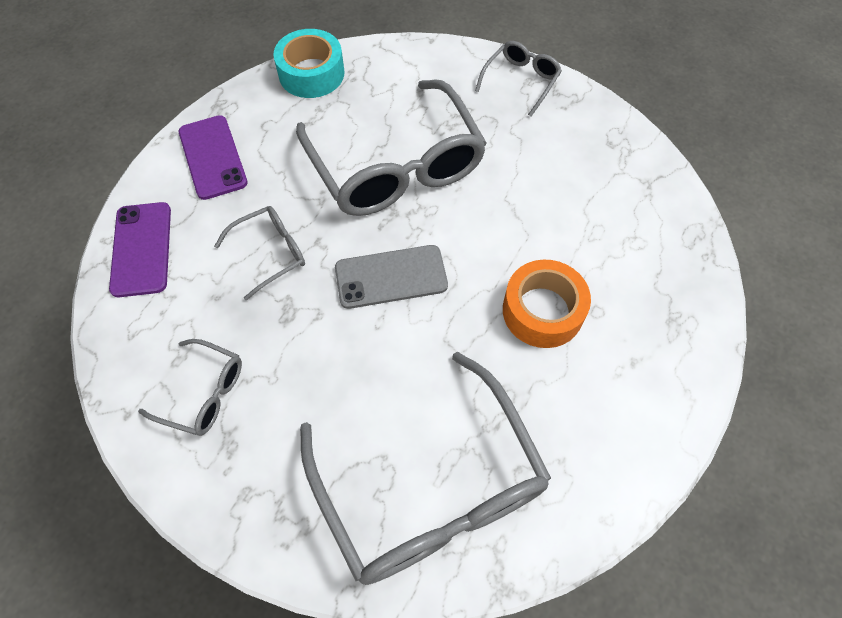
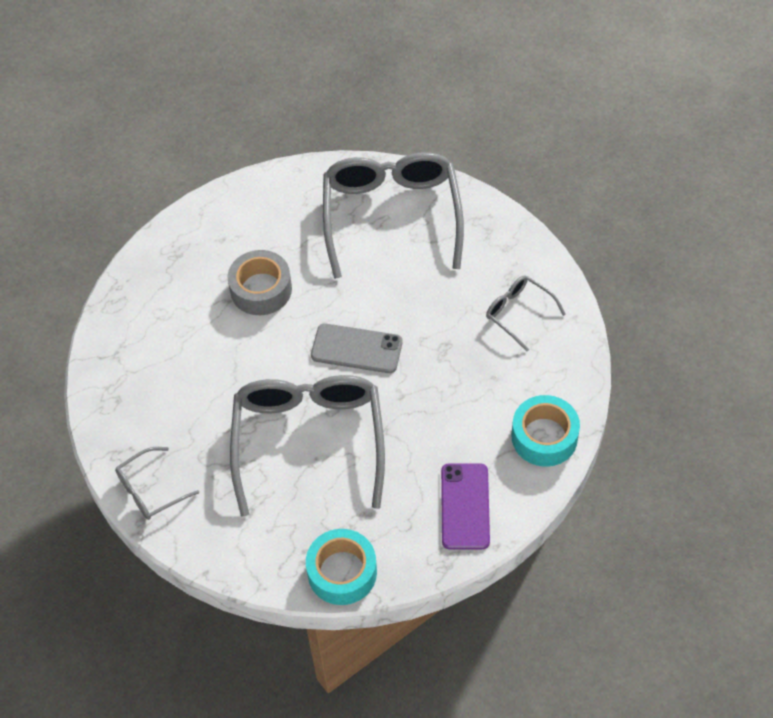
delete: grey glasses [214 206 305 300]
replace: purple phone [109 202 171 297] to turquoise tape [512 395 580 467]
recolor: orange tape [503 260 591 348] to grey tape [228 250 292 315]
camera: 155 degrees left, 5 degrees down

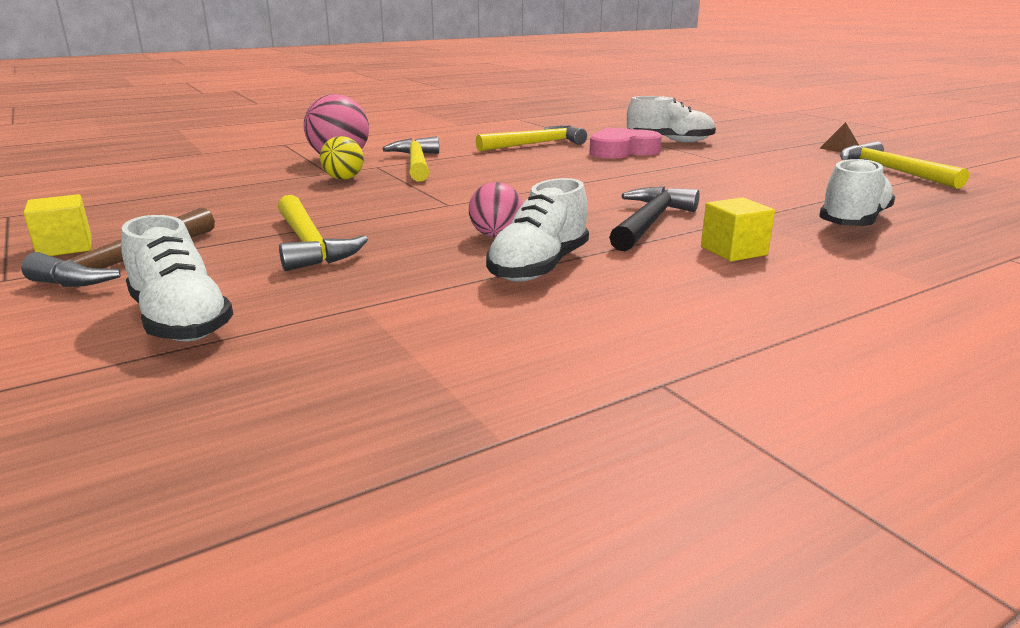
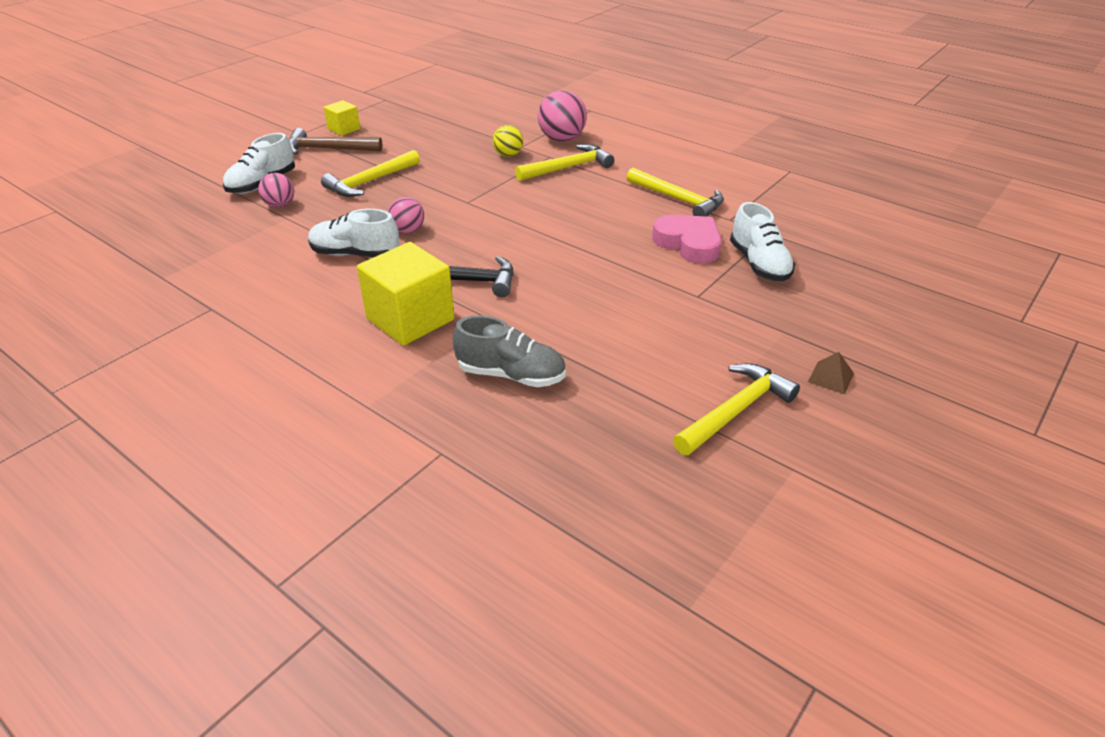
insert: pink ball [258 173 294 208]
recolor: white shoe [819 159 895 226] to grey shoe [453 315 566 387]
resize: yellow cube [701 197 775 262] = [357 242 454 346] x1.88
camera: 70 degrees right, 15 degrees up

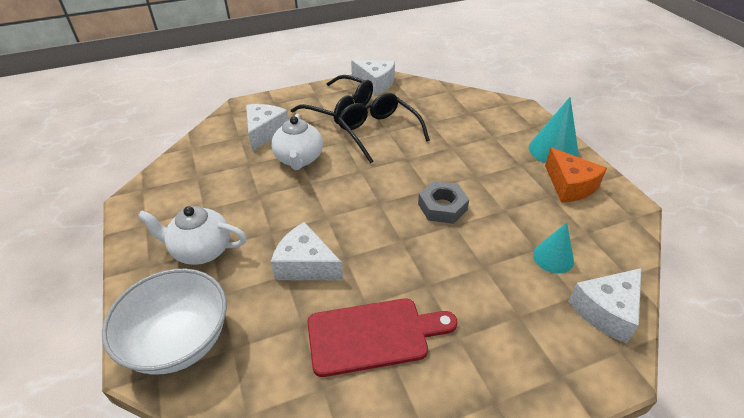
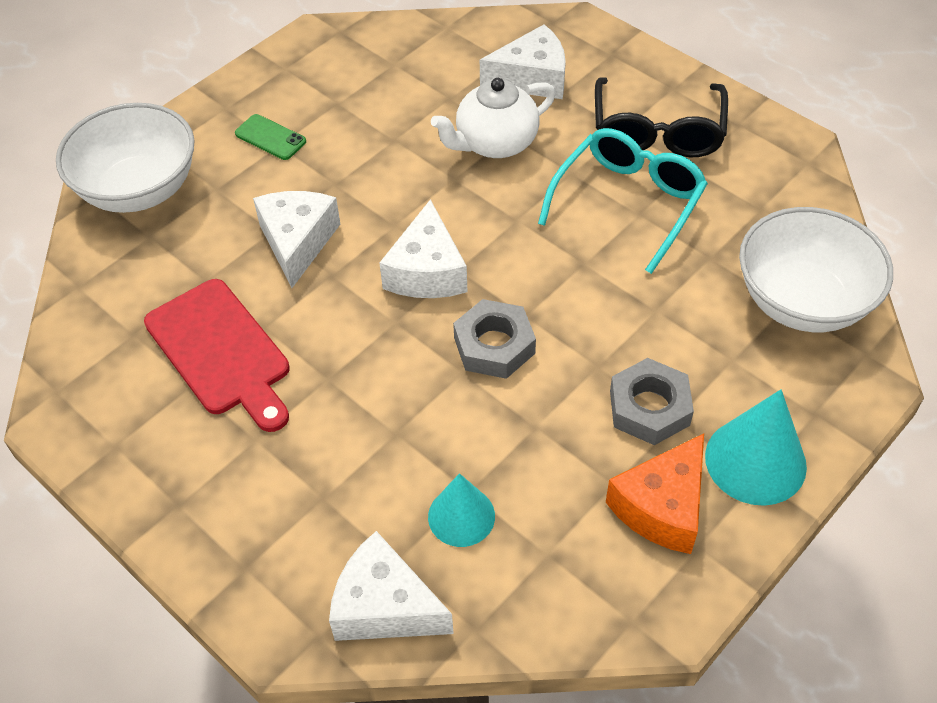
insert: grey nut [610 358 694 445]; white bowl [739 207 893 332]
move: white cheese [351 60 395 95] to [380 199 468 298]
replace: white teapot [138 206 247 265] to green phone [235 114 306 160]
recolor: black glasses [337 93 430 164] to turquoise glasses [538 128 708 274]
camera: 65 degrees right, 10 degrees up

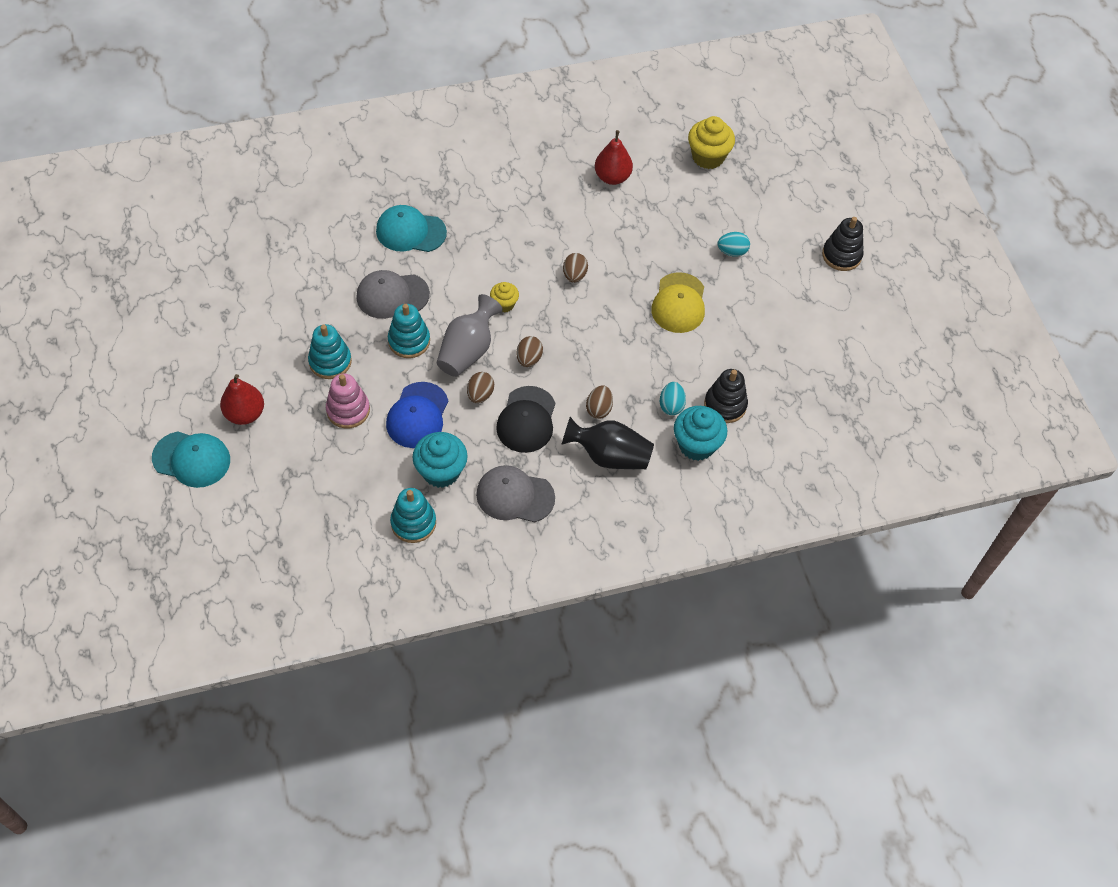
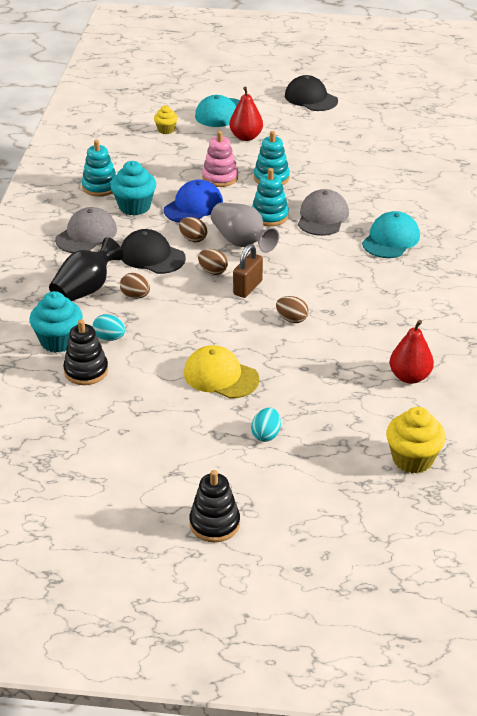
insert: brown padlock [233 244 263 298]; black cap [285 75 338 111]
move: yellow cupcake [490 282 519 313] to [154 105 178 134]
rotate: blue cap [386 382 448 448] = [164 180 223 223] 90 degrees clockwise
camera: 115 degrees right, 20 degrees down

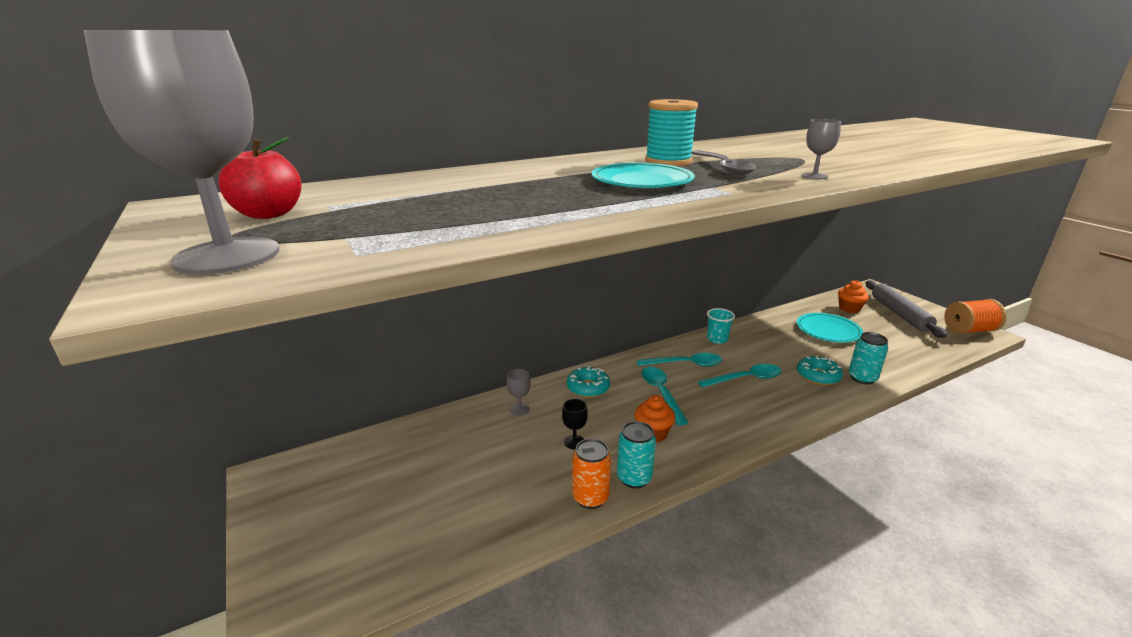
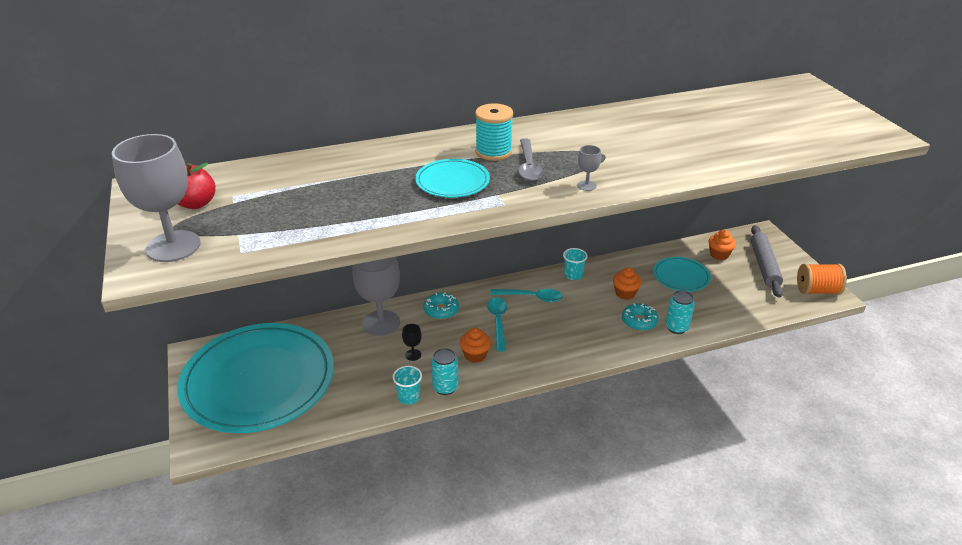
delete: turquoise spoon [698 364 782 388]
insert: turquoise plate [177 323 334 433]; orange cupcake [613 267 642 300]
replace: orange can [572 438 611 509] to turquoise cup [393 366 422 405]
resize: grey goblet [507 369 531 416] = [352 257 400 336] x2.44
camera: 10 degrees right, 10 degrees up

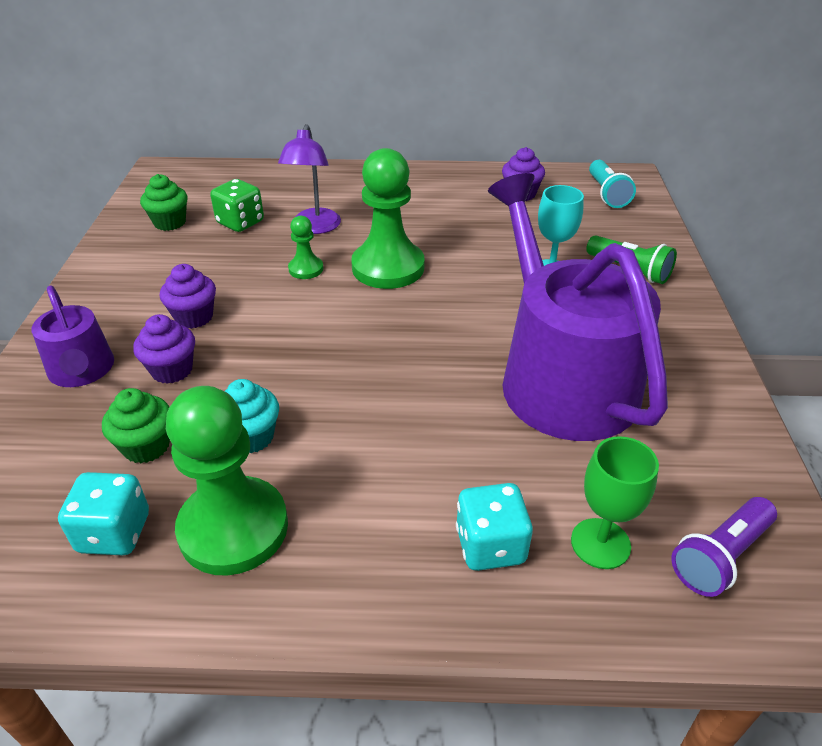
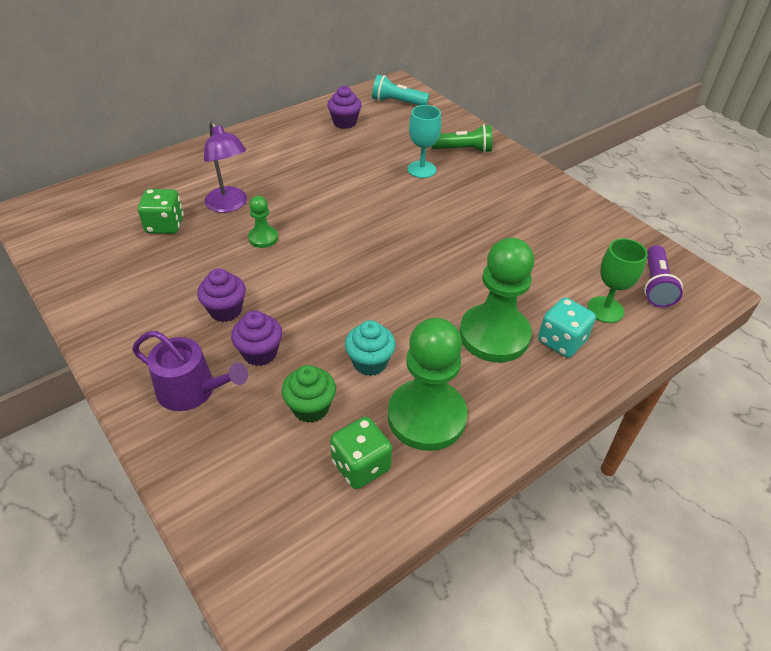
delete: green cupcake [140 174 188 231]; purple watering can [488 173 668 441]
move: green pawn [351 148 424 289] to [459 238 534 362]
recolor: turquoise dice [58 472 149 555] to green dice [330 417 392 489]
rotate: turquoise flashlight [589 160 636 208] = [372 75 429 106] 150 degrees clockwise
camera: 40 degrees left, 5 degrees up

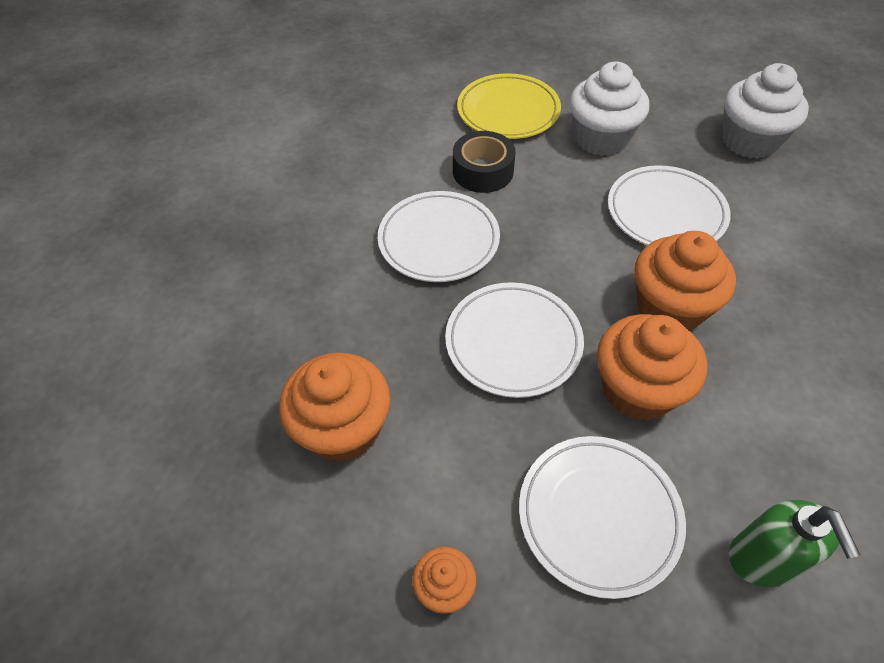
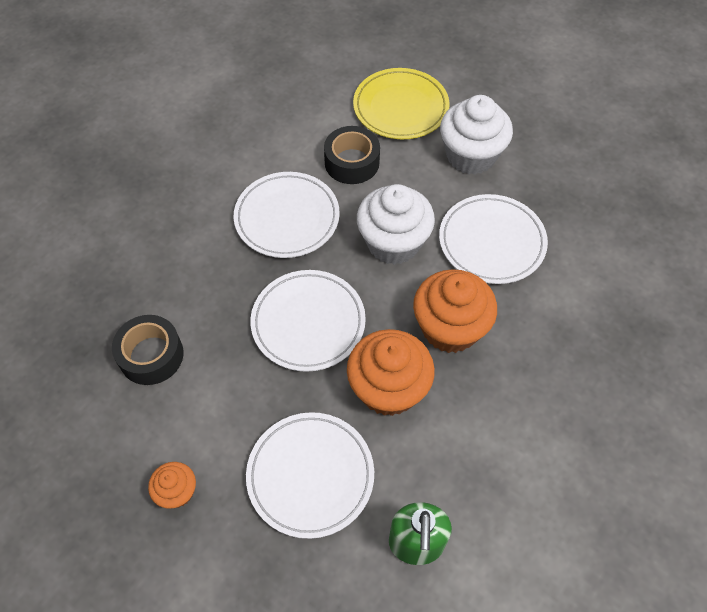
move: white cupcake [722 63 809 159] to [357 184 435 265]
replace: orange cupcake [279 352 391 462] to black tape [112 315 184 385]
camera: 15 degrees right, 5 degrees up

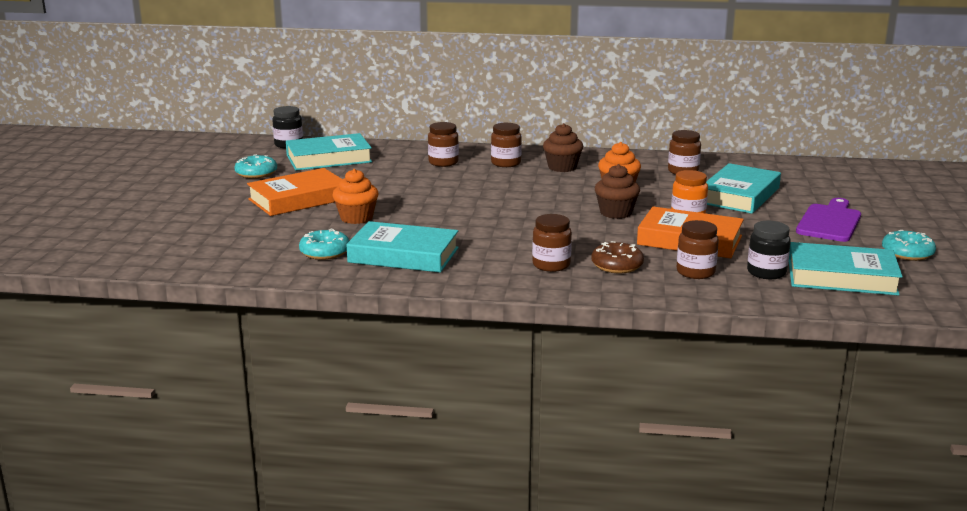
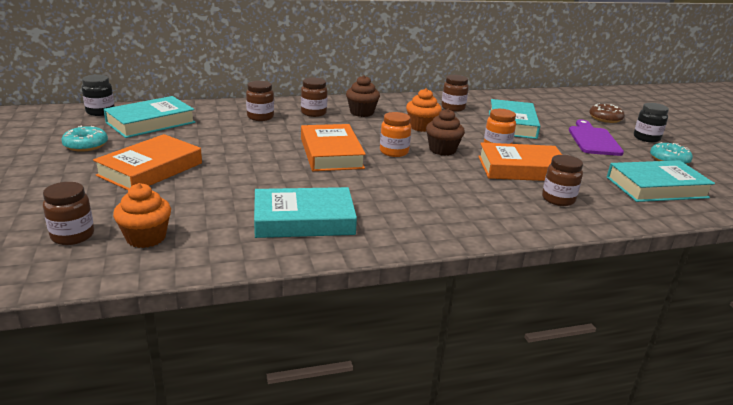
delete: turquoise donut [299 228 349 260]
insert: orange book [301 124 366 171]; orange jar [380 112 411 157]
move: orange cupcake [332 169 378 224] to [113 183 171 248]; brown jar [532 214 572 272] to [43 182 94 245]; brown donut [592 241 644 273] to [589 104 625 123]; black jar [747 221 791 279] to [634 103 669 143]
camera: 25 degrees left, 5 degrees up

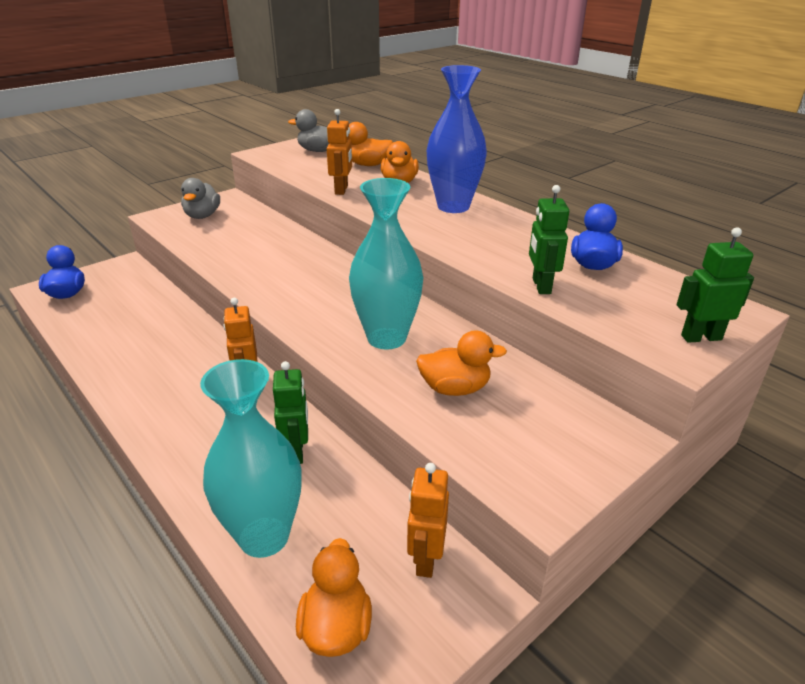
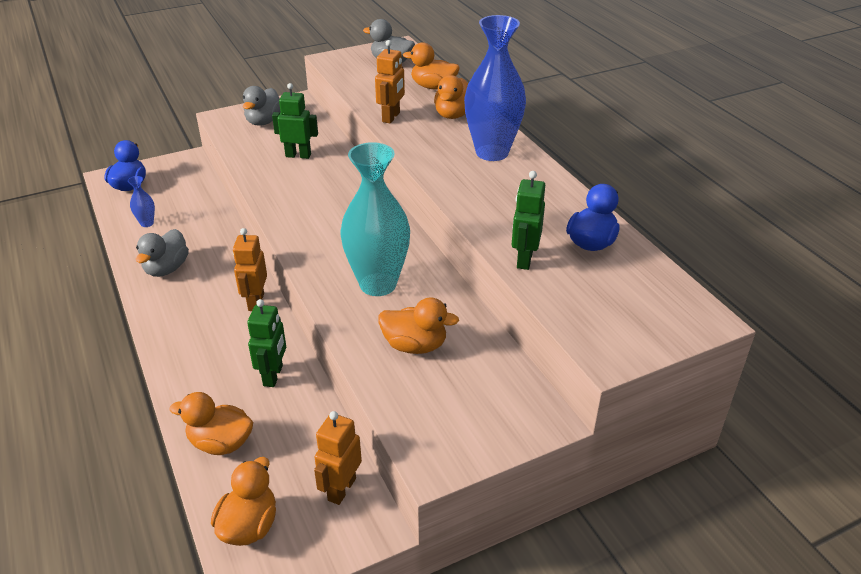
insert: blue vase [128 176 155 227]; grey duck [136 229 189 277]
move: green robot [677 228 754 343] to [272 83 318 159]
replace: turquoise vase [200 359 302 558] to orange duck [169 392 253 455]
camera: 15 degrees right, 5 degrees up

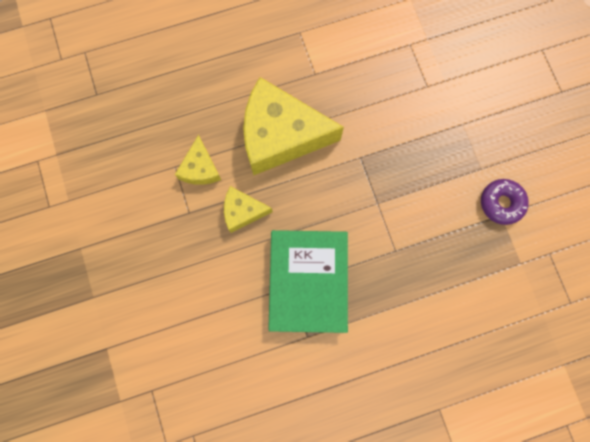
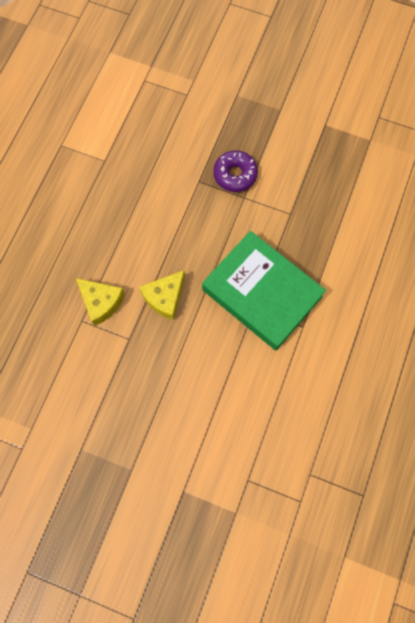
delete: yellow cheese [243 77 344 175]
move: purple donut [481 179 529 225] to [213 150 258 192]
camera: 50 degrees left, 5 degrees down

